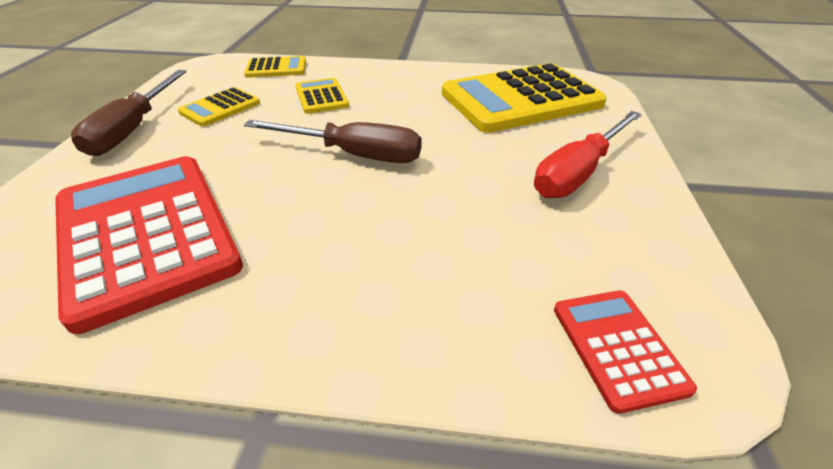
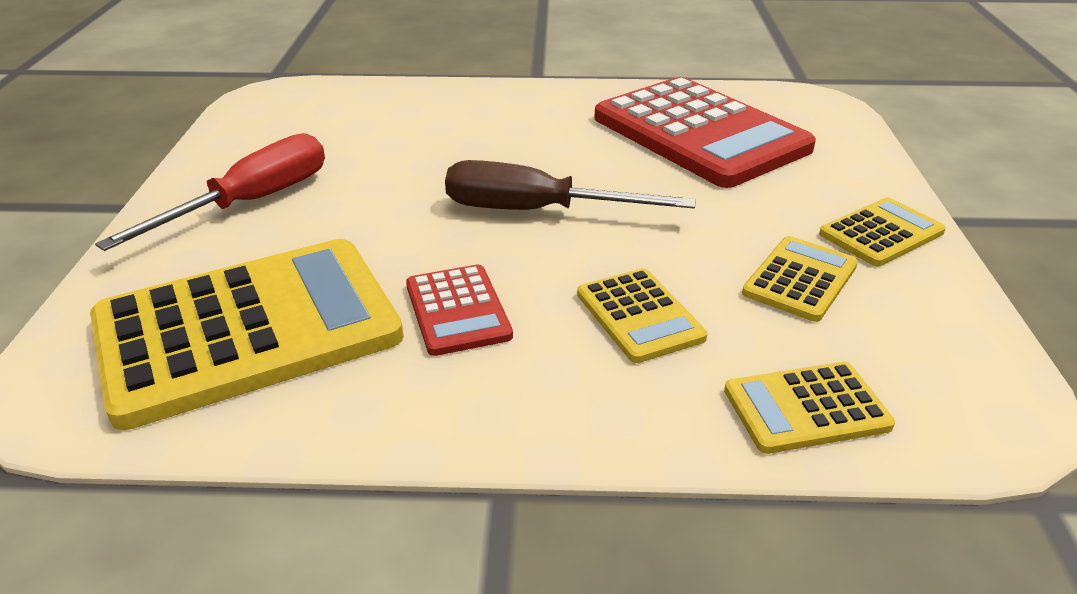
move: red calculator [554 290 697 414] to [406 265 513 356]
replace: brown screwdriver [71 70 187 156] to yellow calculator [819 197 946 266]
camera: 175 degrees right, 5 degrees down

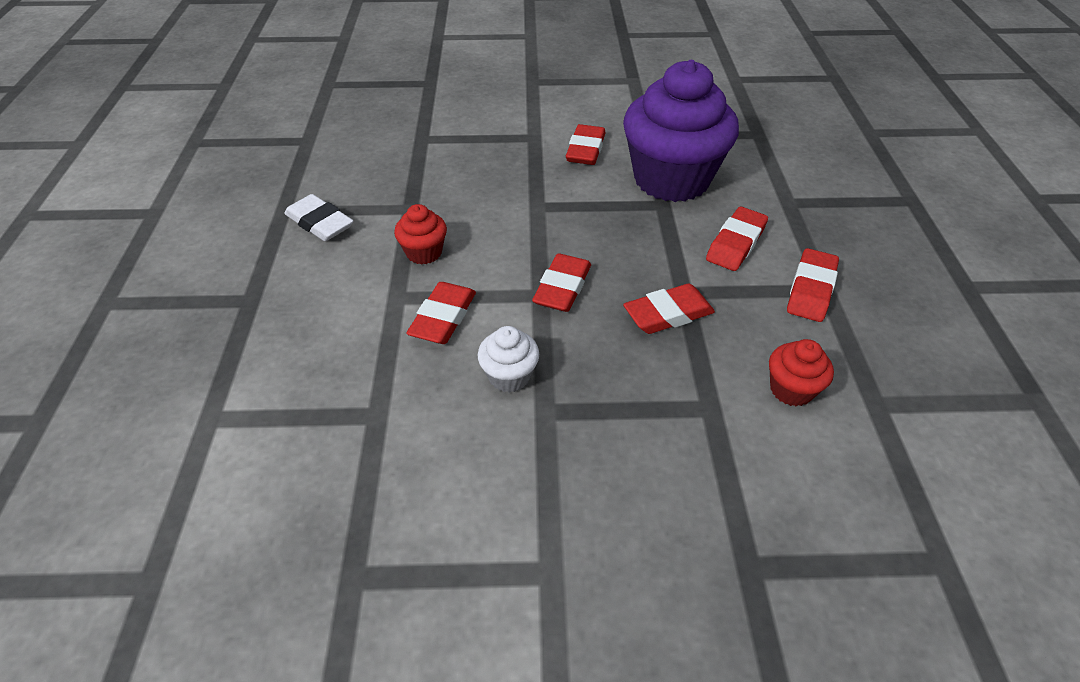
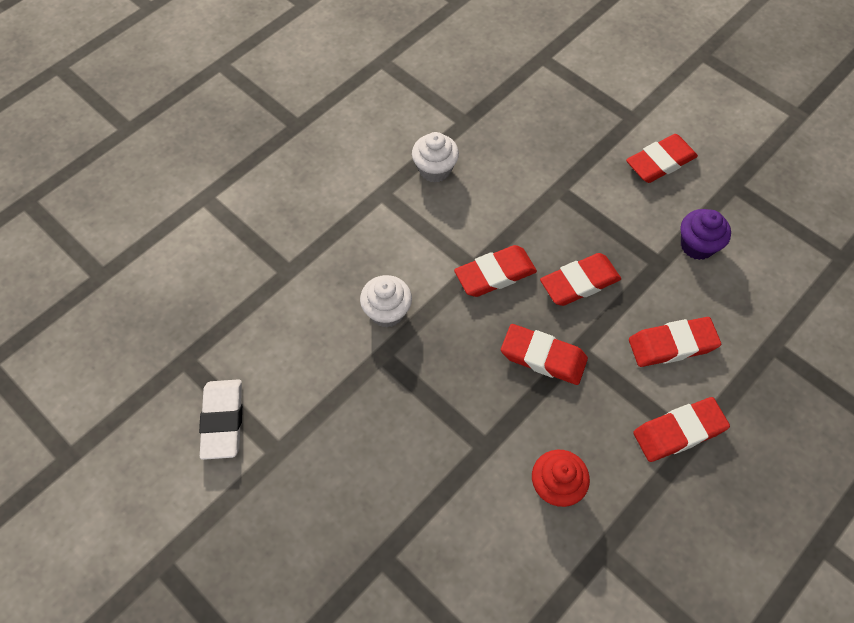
move: white eraser [285 194 354 241] to [199 379 242 460]; red eraser [406 282 476 344] to [540 253 621 306]
recolor: red cupcake [394 204 447 265] to white cupcake [412 132 459 183]
resize: purple cupcake [623 60 739 202] = [681 209 731 260] x0.42
camera: 45 degrees right, 15 degrees up

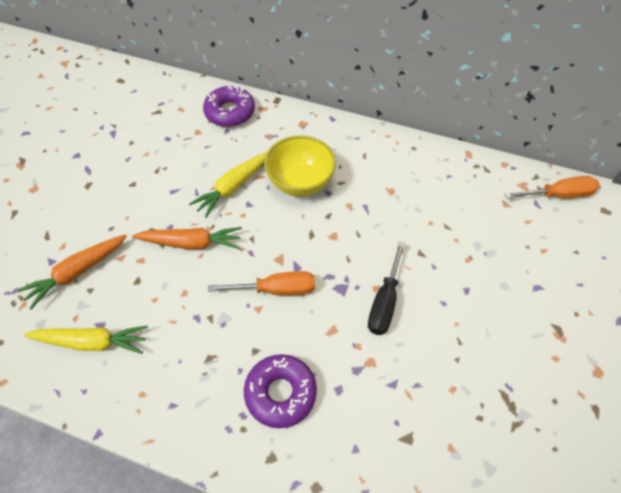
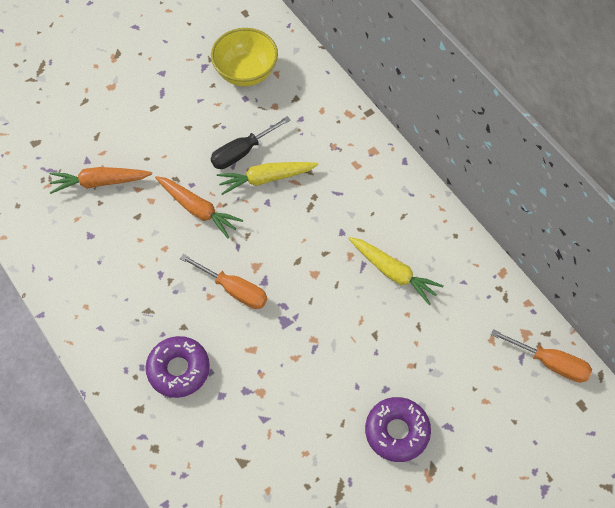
move: yellow carrot [24 325 148 354] to [348 237 443 305]; purple donut [203 85 255 127] to [365 397 431 462]; yellow bowl [264 135 336 196] to [211 28 278 87]; black screwdriver [368 241 405 335] to [211 116 291 169]
camera: 35 degrees right, 5 degrees up

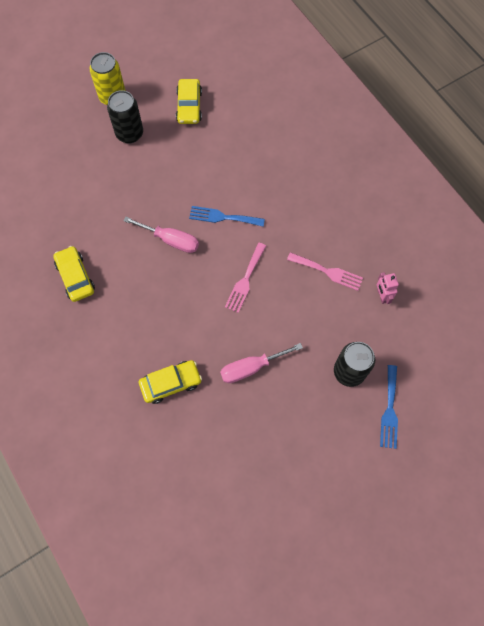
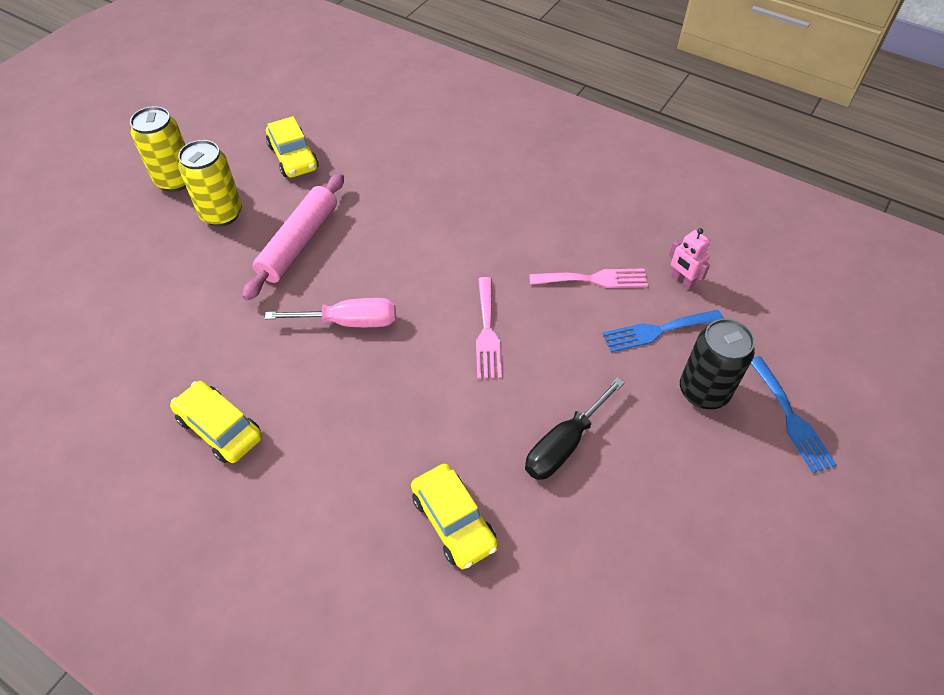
insert: pink rolling pin [242 173 344 301]
move: blue fork [189 206 265 227] to [603 310 723 352]
recolor: black can [107 90 143 144] to yellow can [178 140 242 227]; pink screwdriver [220 343 303 383] to black screwdriver [525 377 625 480]
rotate: yellow car [139 360 202 404] = [411 464 498 569] 105 degrees clockwise
camera: 25 degrees left, 15 degrees down

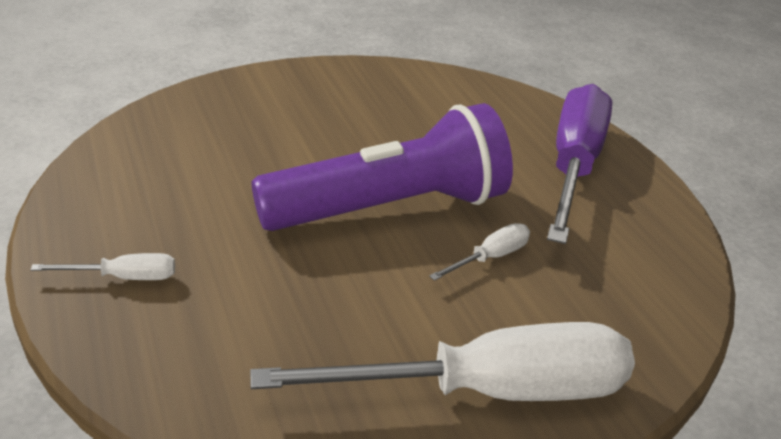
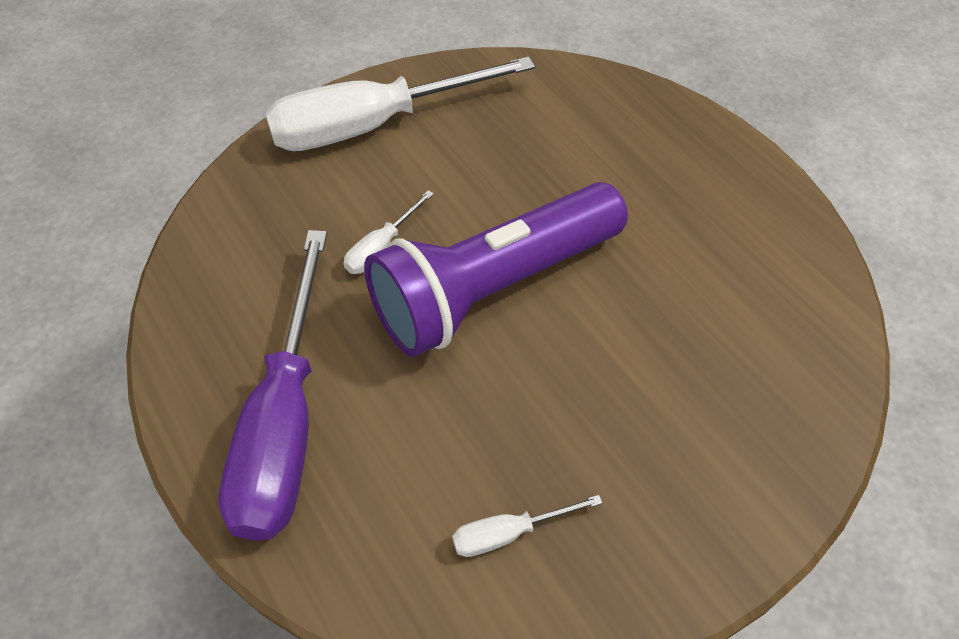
move: white screwdriver [30 253 175 280] to [452 495 602 557]
camera: 170 degrees right, 20 degrees up

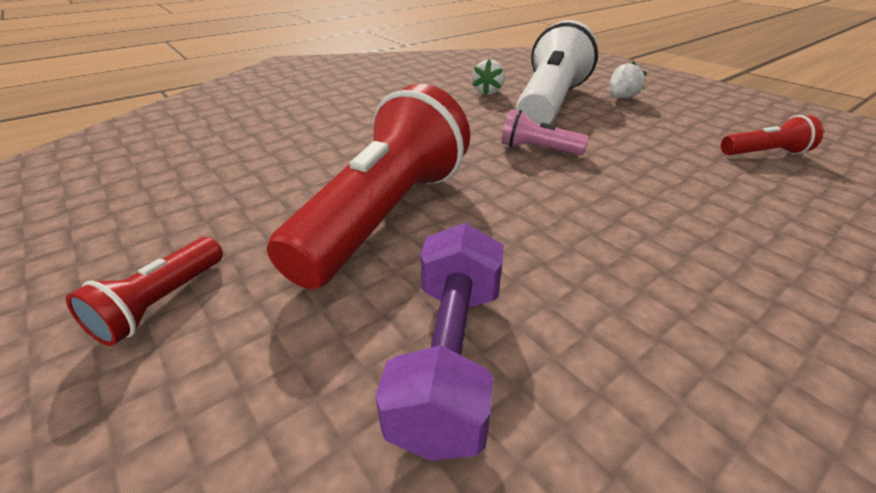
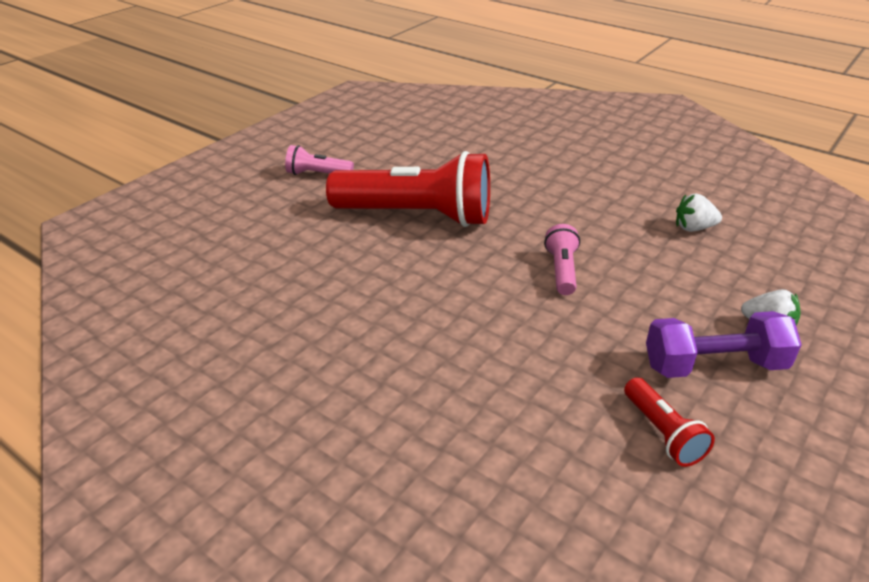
delete: white flashlight [516 20 598 124]
move: purple dumbbell [376 222 504 461] to [646 311 802 378]
recolor: red flashlight [66 237 223 346] to pink flashlight [285 145 354 175]
camera: 75 degrees right, 0 degrees up

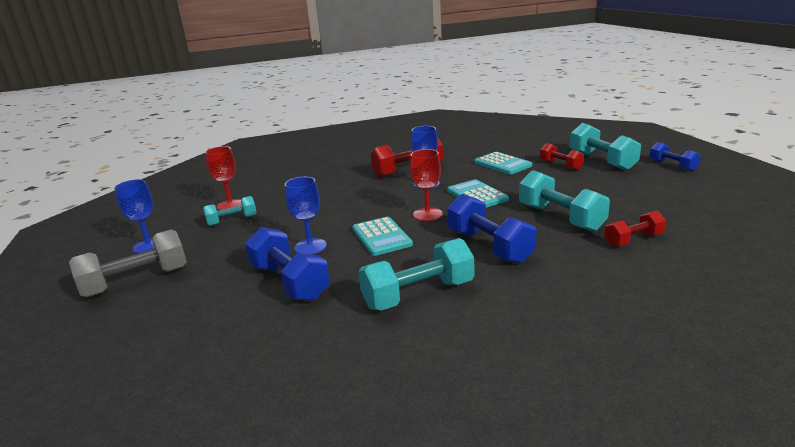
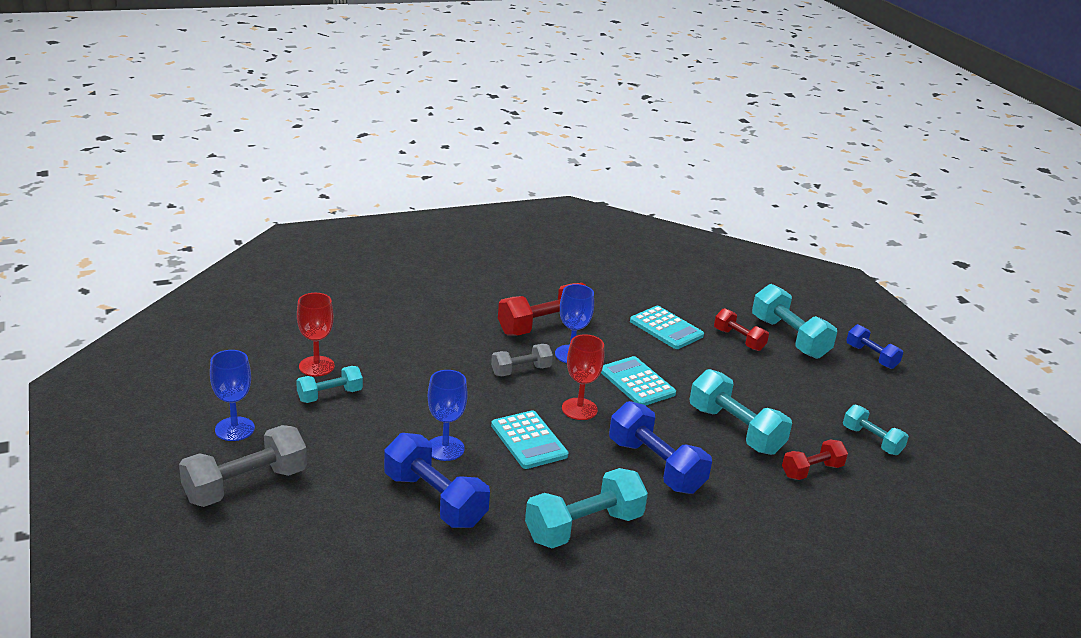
insert: grey dumbbell [491 344 553 376]; turquoise dumbbell [843 405 909 455]
camera: 10 degrees left, 5 degrees up

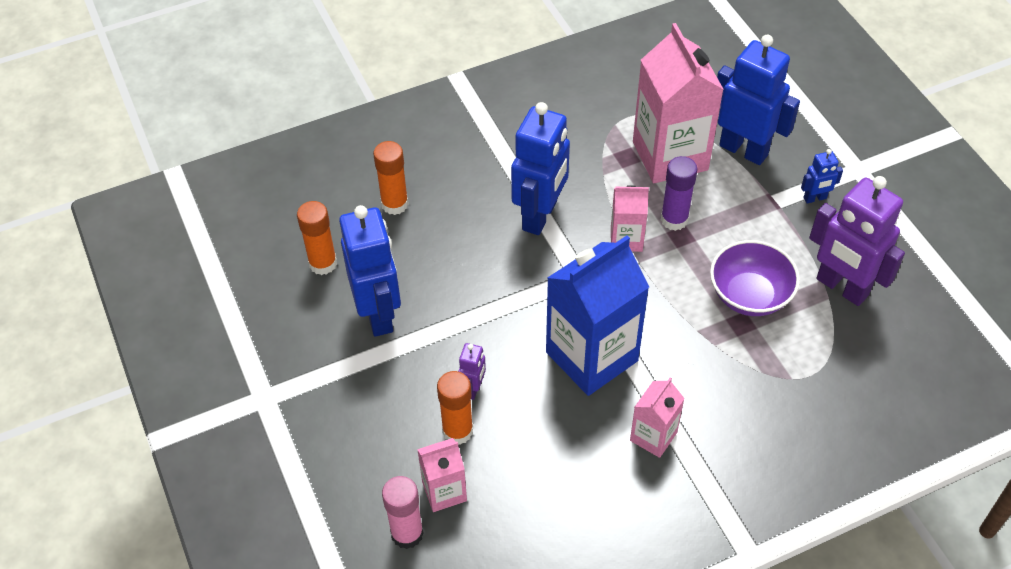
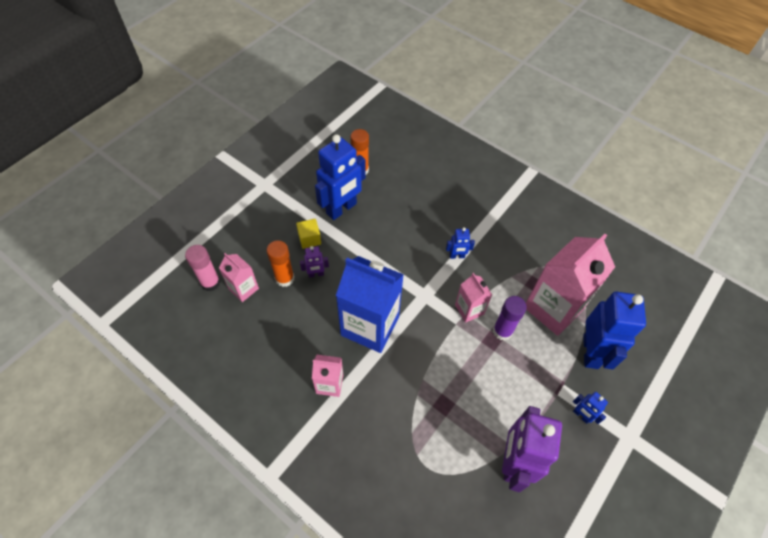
delete: orange glue stick [373 141 409 215]; purple bowl [710 240 800 316]
insert: yellow cube [296 219 321 249]
resize: blue robot [511 102 570 235] = [446 227 475 259] x0.46
camera: 60 degrees right, 5 degrees up

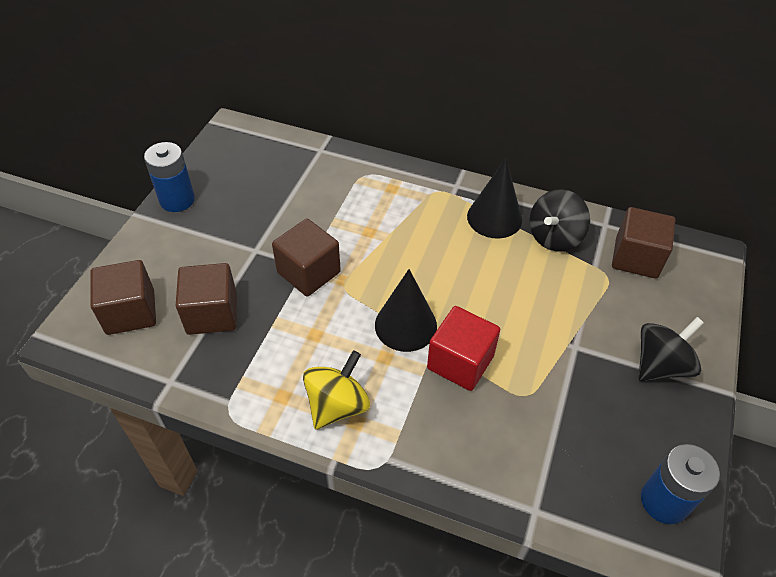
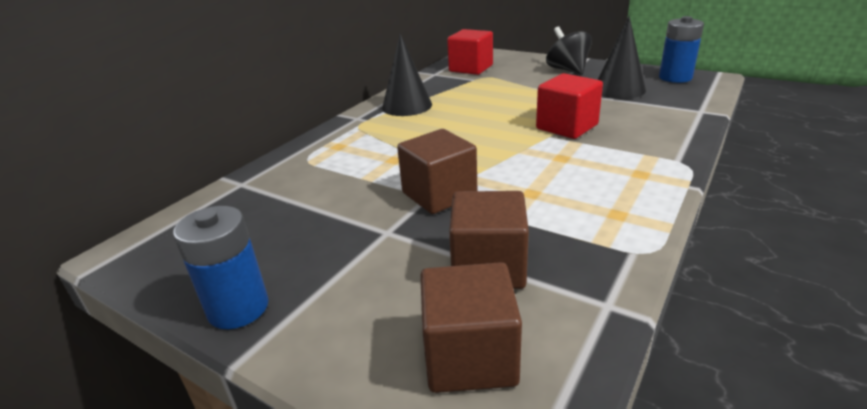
delete: yellow spinning top [303 350 370 429]; black spinning top [530 189 590 251]
move: black cone [375 269 437 352] to [598 16 646 99]
recolor: brown cube [612 207 675 279] to red cube [447 29 493 75]
camera: 75 degrees left, 20 degrees down

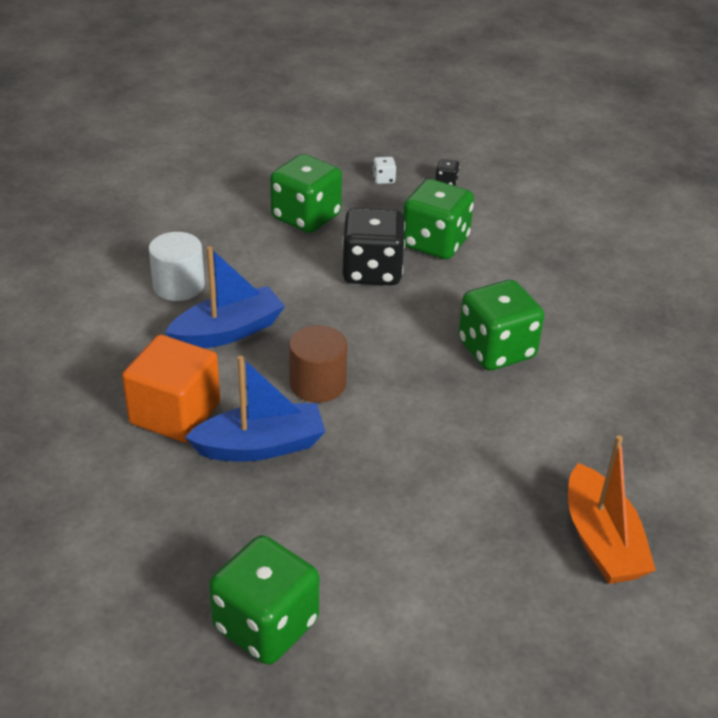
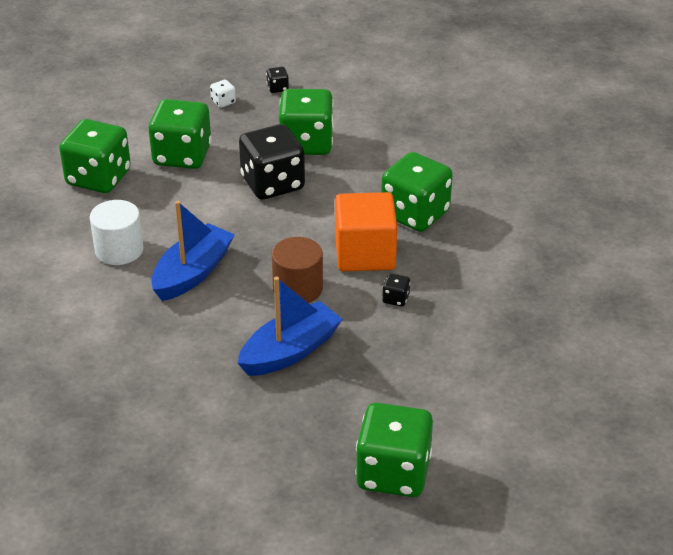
delete: orange boat [568 435 656 584]
insert: green dice [59 119 131 193]; black dice [382 273 410 307]
move: orange cube [122 335 220 443] to [335 192 397 271]
camera: 25 degrees left, 0 degrees up

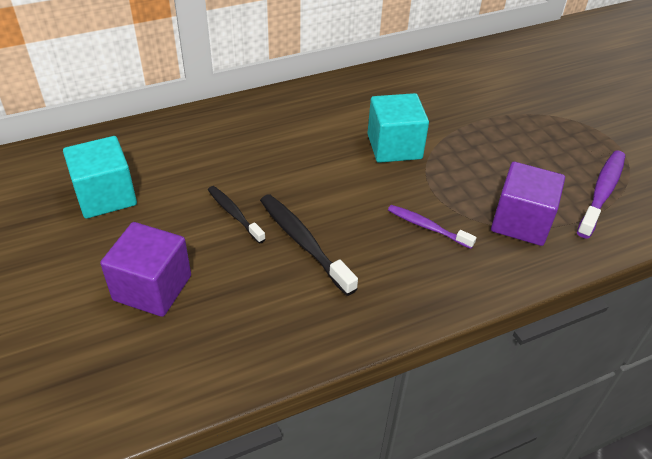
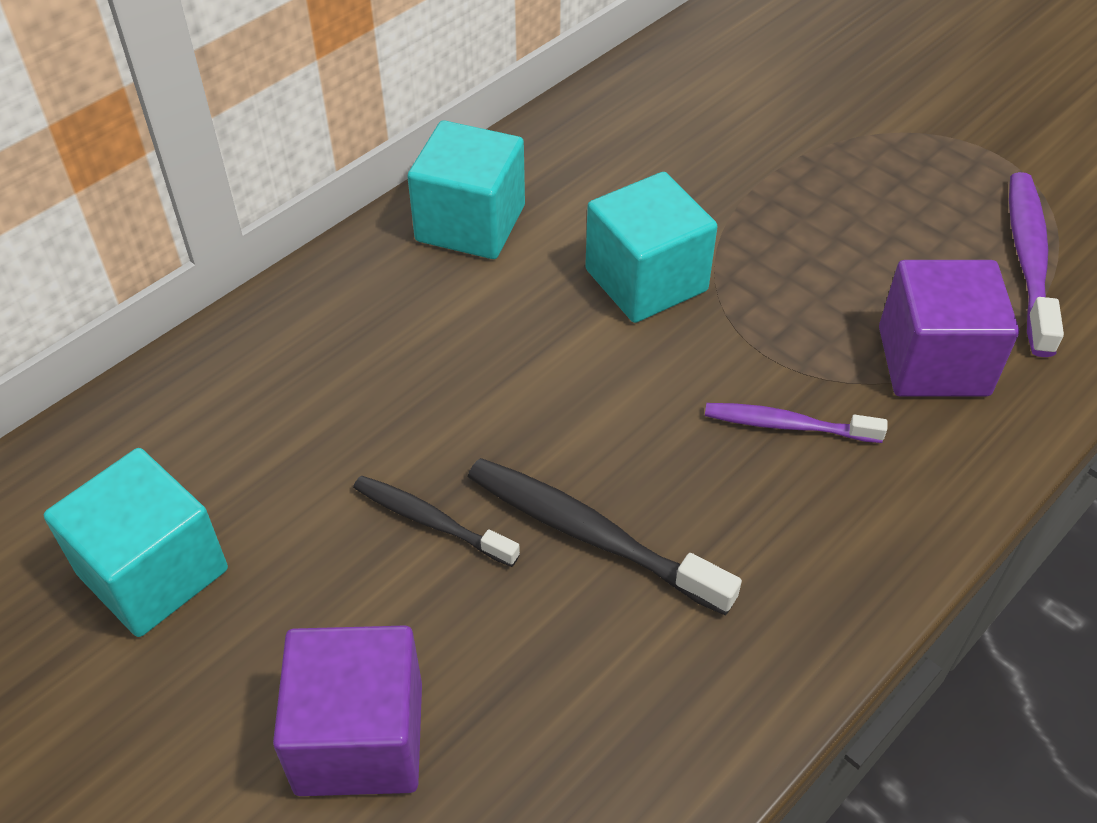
insert: turquoise cube [407 120 525 259]
camera: 20 degrees left, 5 degrees up

